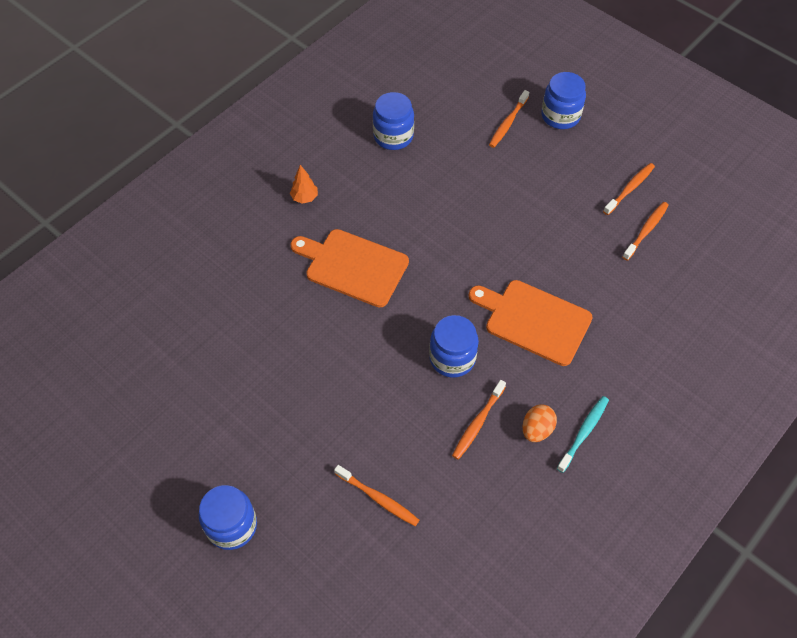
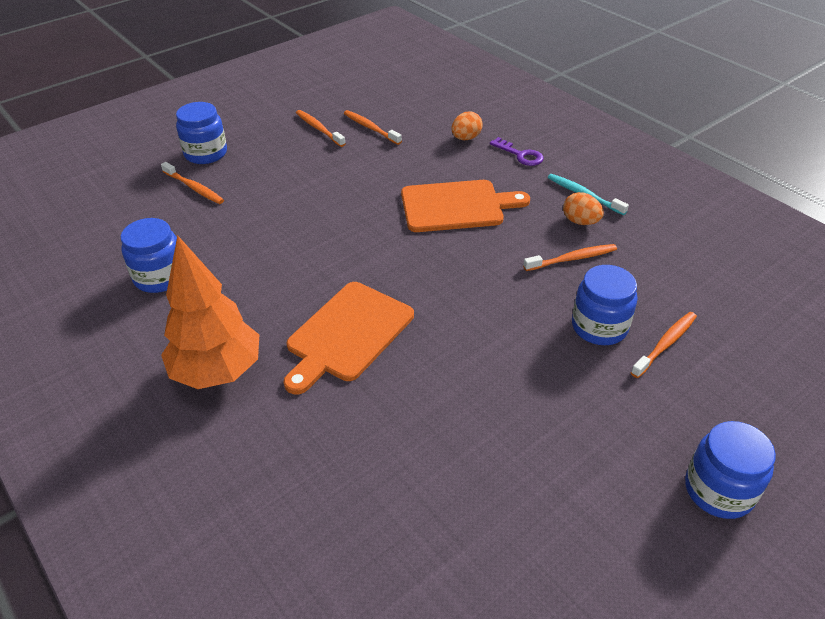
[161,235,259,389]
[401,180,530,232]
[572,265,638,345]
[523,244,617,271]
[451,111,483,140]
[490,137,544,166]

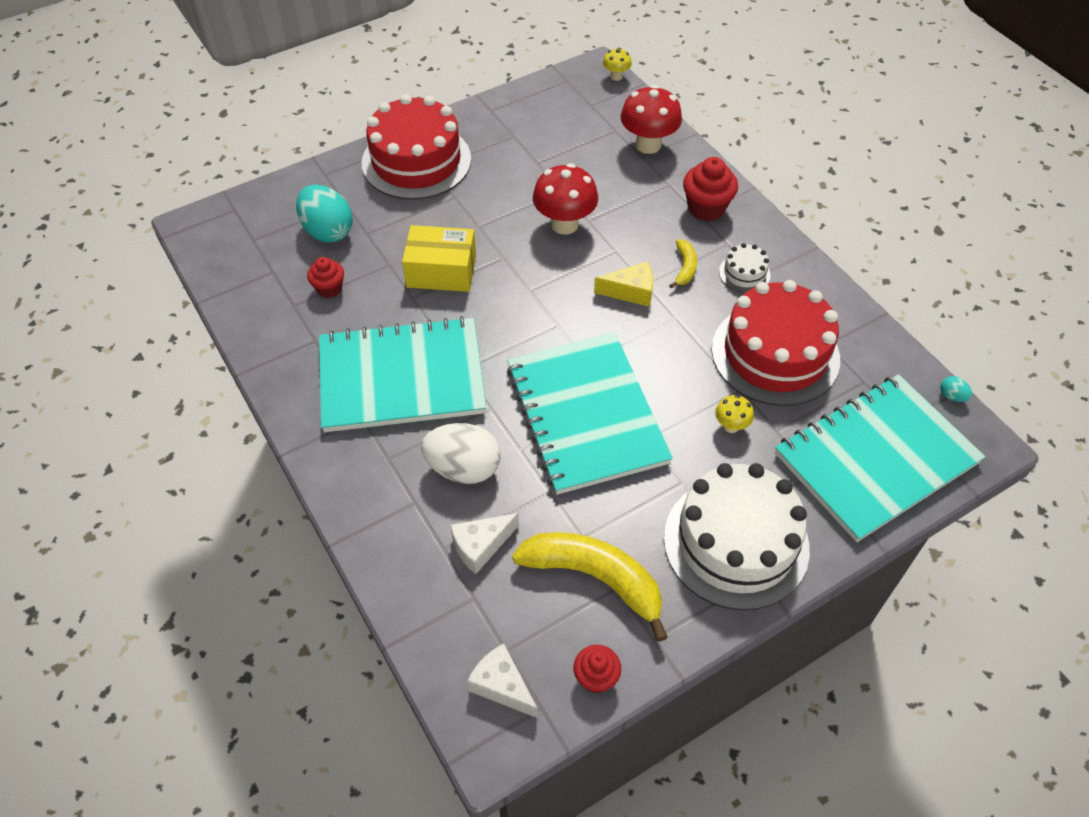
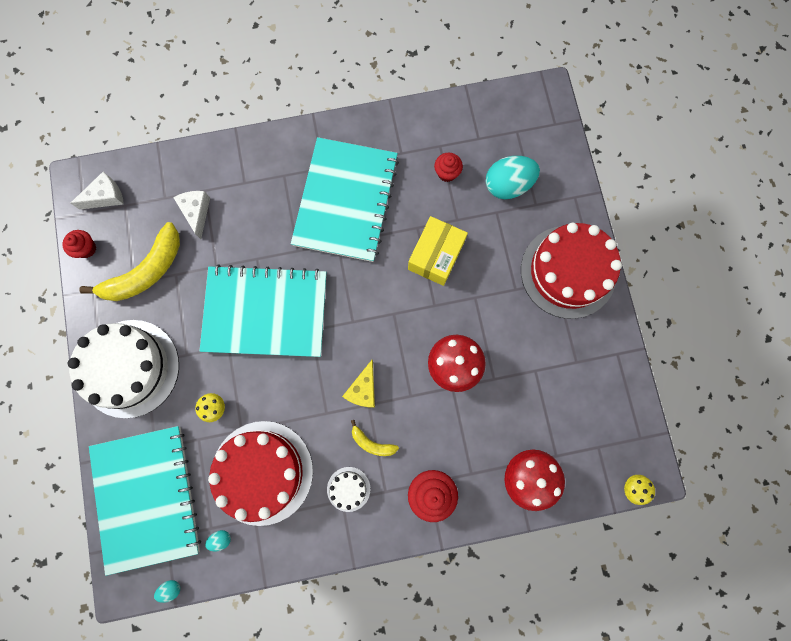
[421,423,501,484] (first image)
[205,530,231,551]

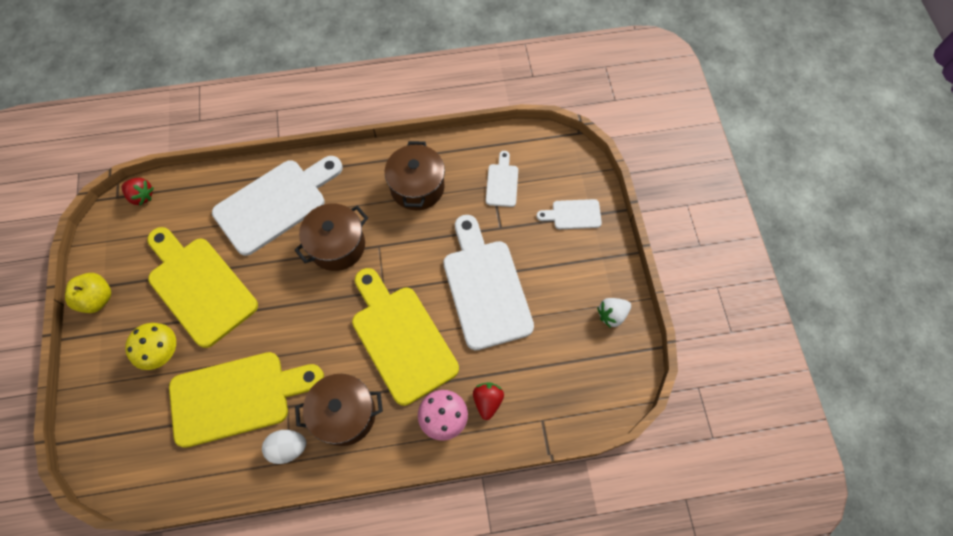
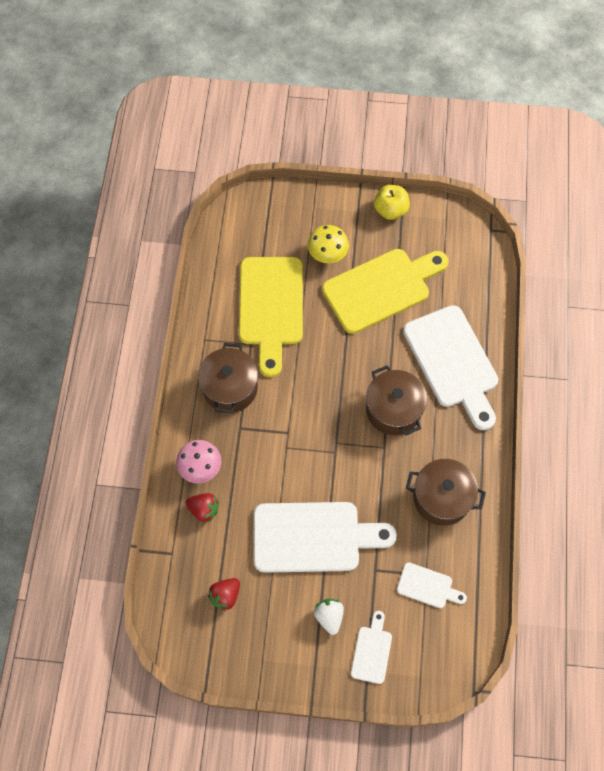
[208,578,240,612]
[352,268,459,406] (first image)
[314,599,344,635]
[262,430,306,464] (first image)

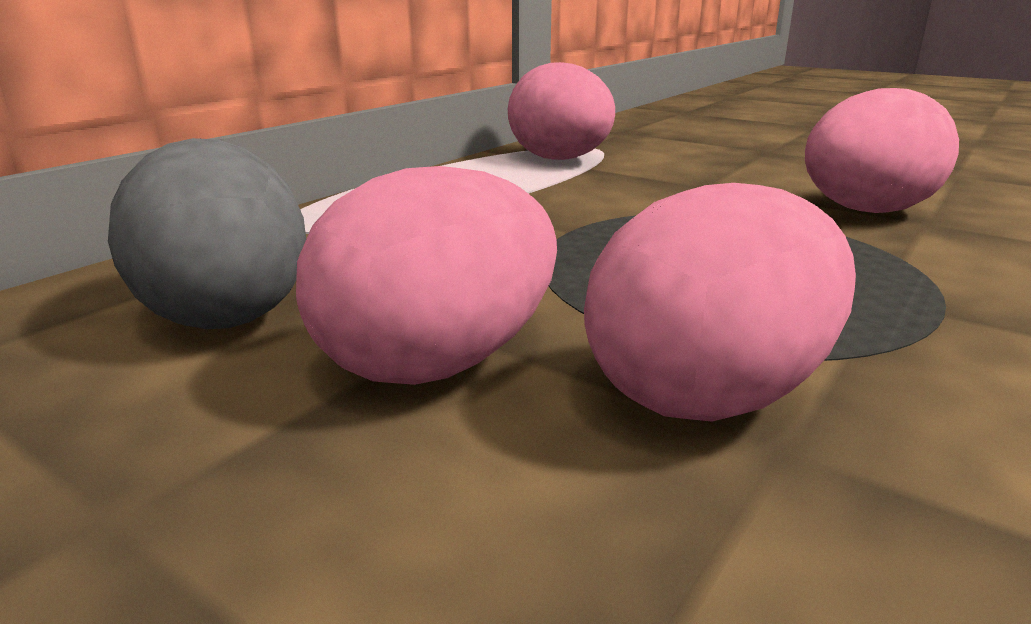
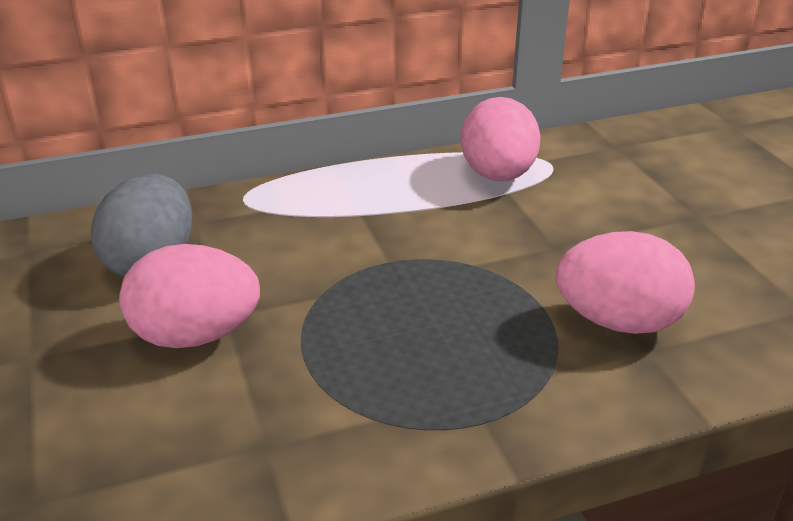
[584,183,856,422] (first image)

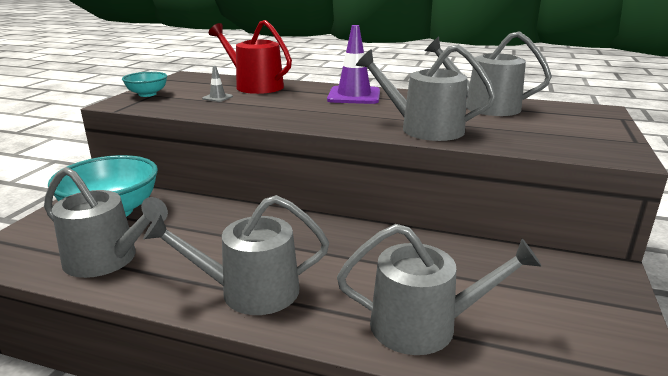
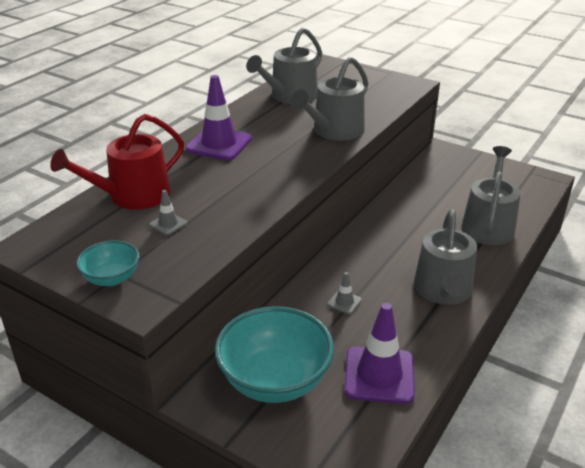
[344,303,415,404]
[327,272,362,314]

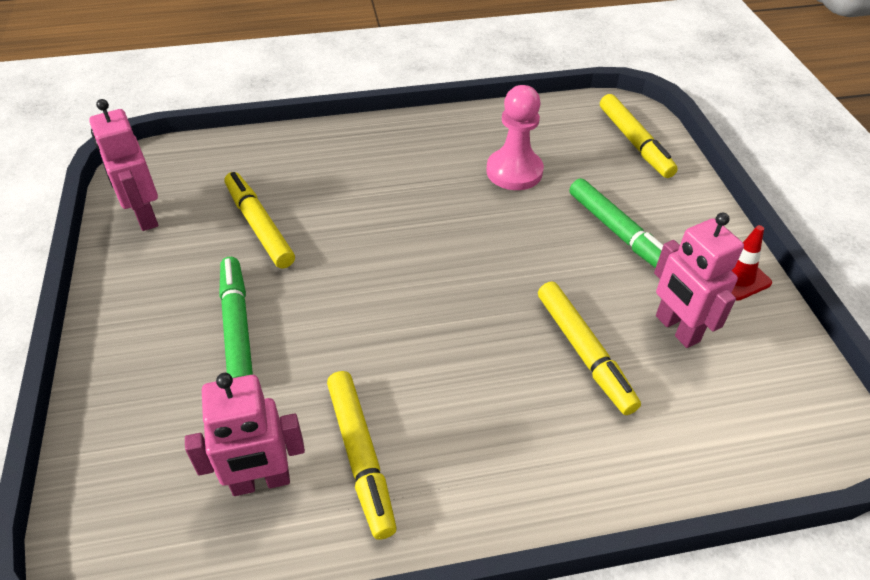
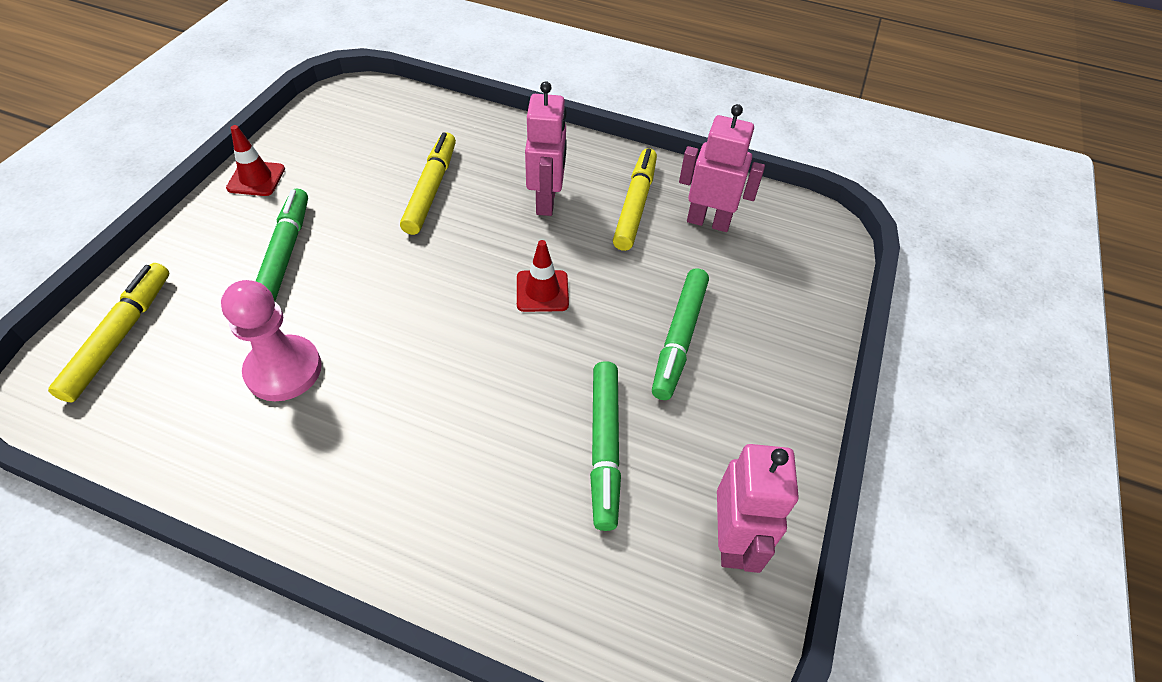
[590,361,621,531]
[525,81,567,216]
[517,240,569,312]

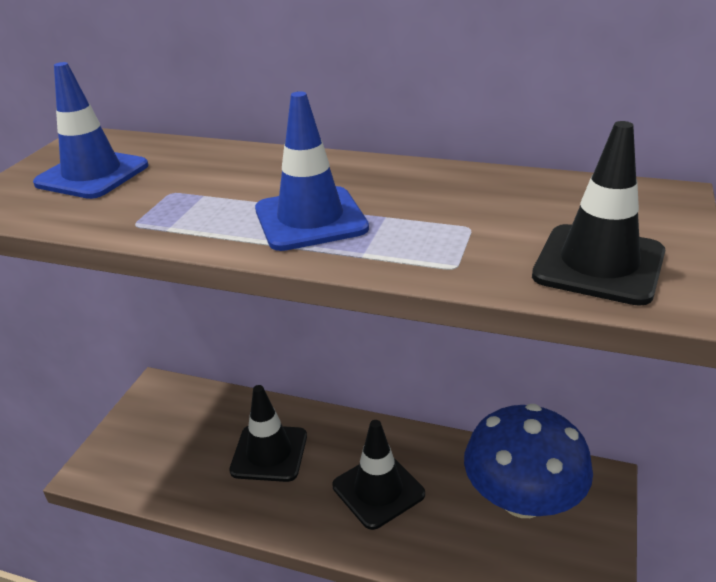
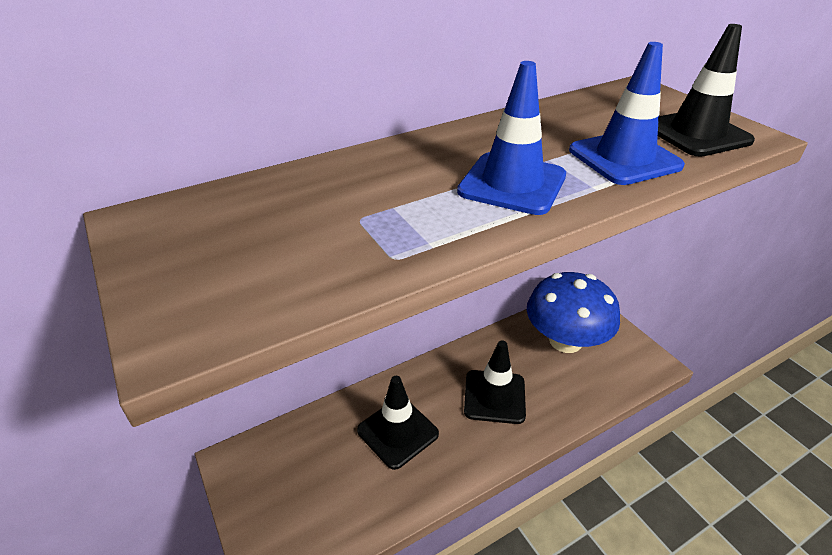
[569,42,685,185]

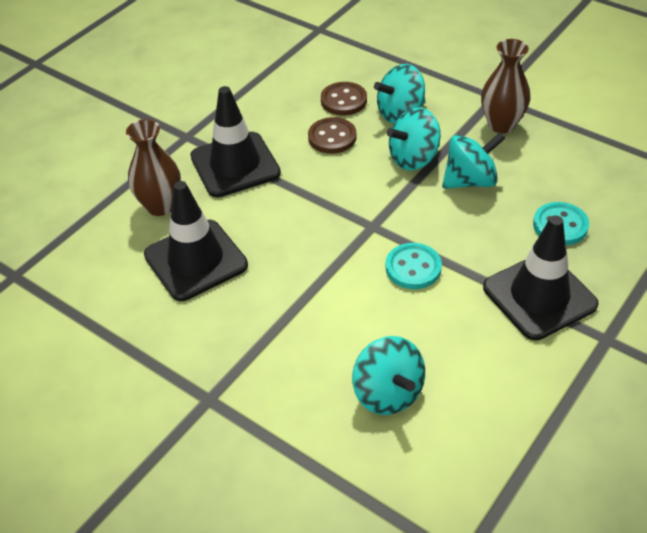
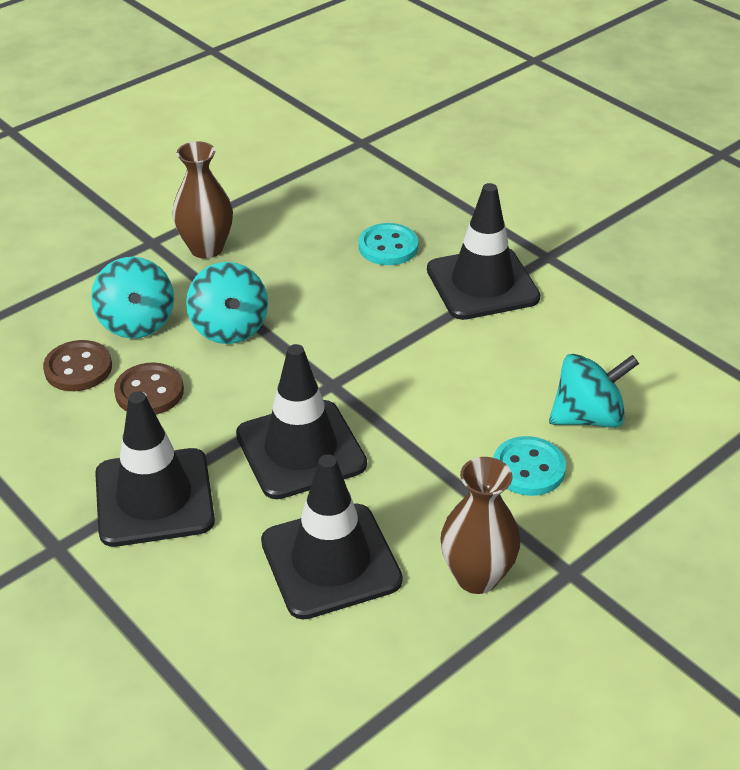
[441,457,521,594]
[442,132,506,189] (first image)
[493,436,566,496]
[236,344,367,499]

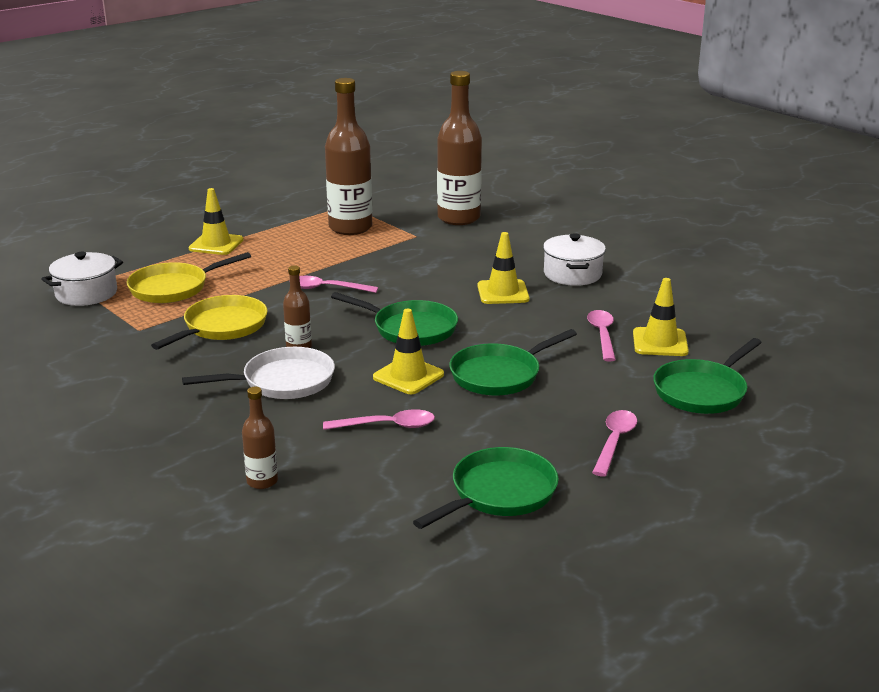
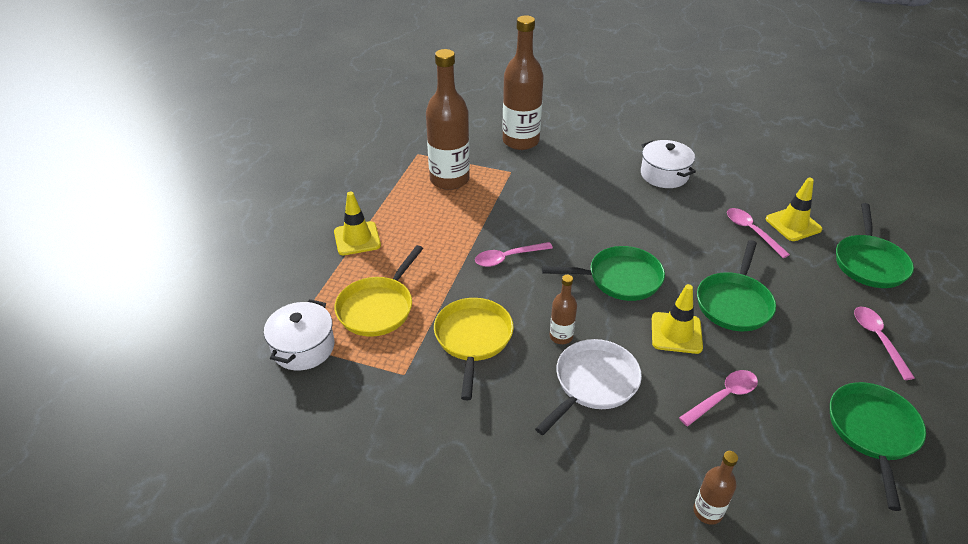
[477,232,529,304] (first image)

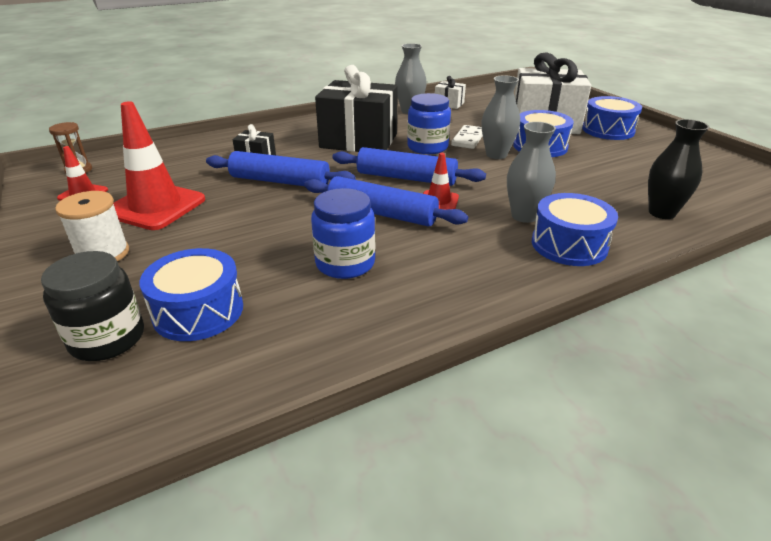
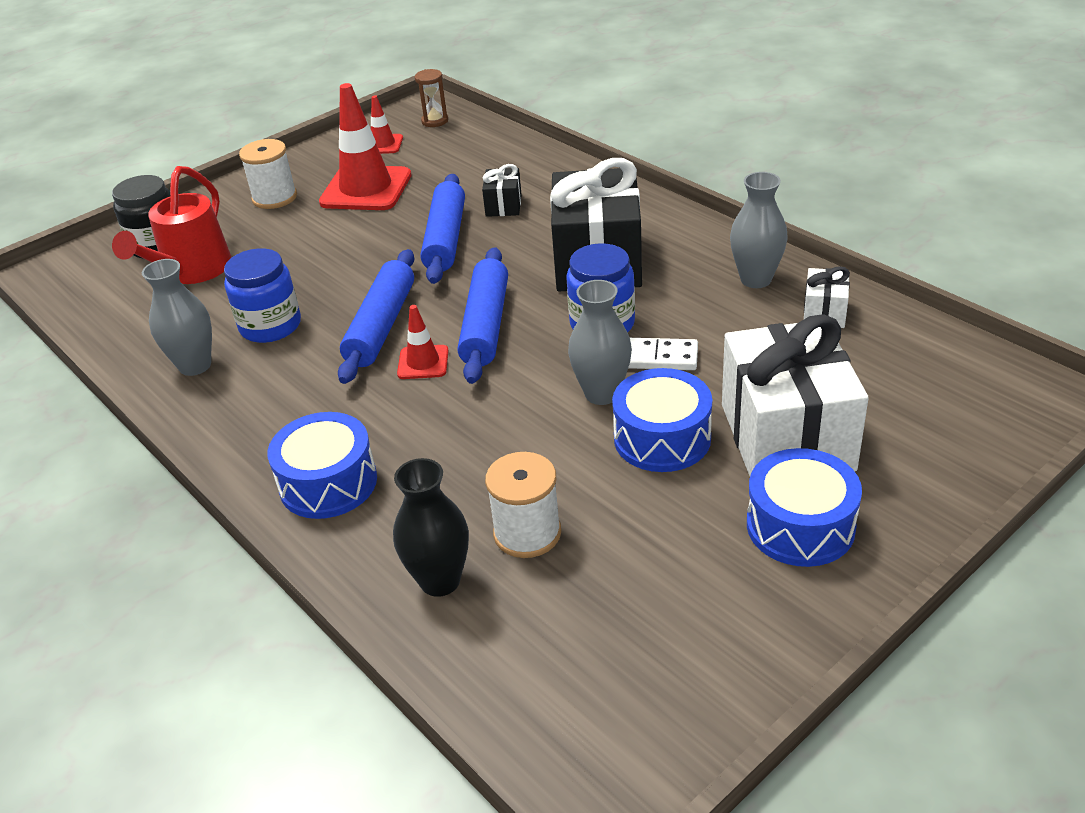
[142,259,212,376]
[112,166,232,284]
[485,452,561,558]

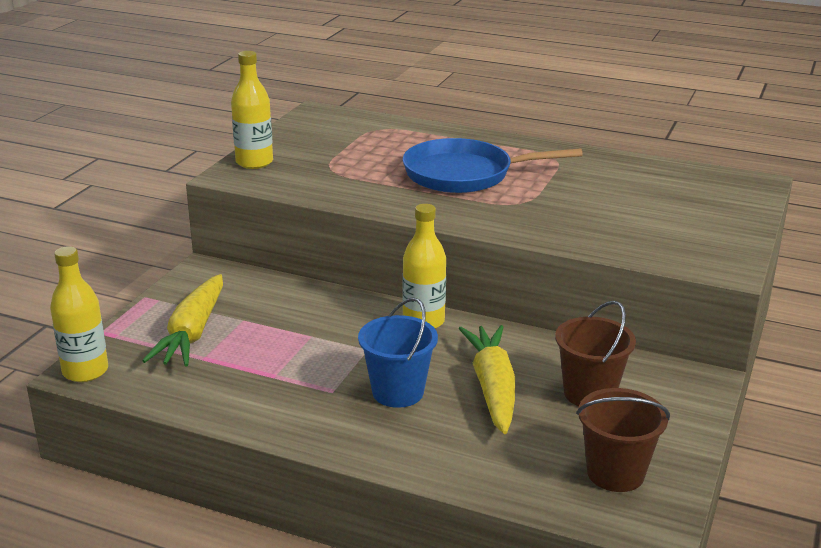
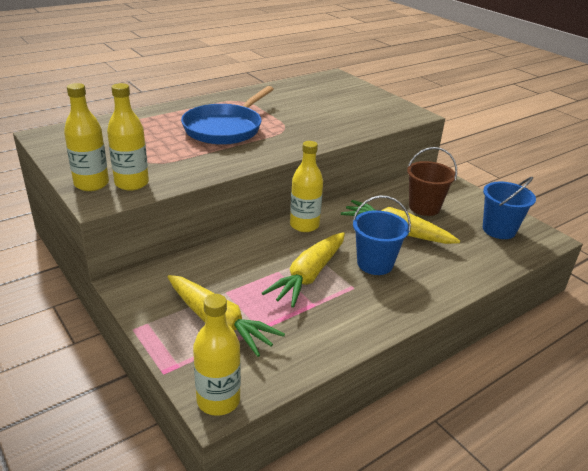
[483,177,536,239]
[107,83,149,191]
[262,232,345,308]

